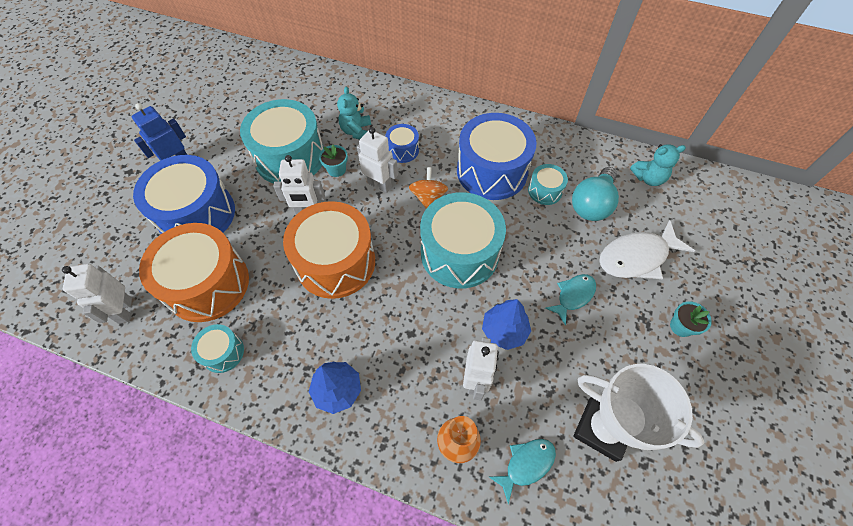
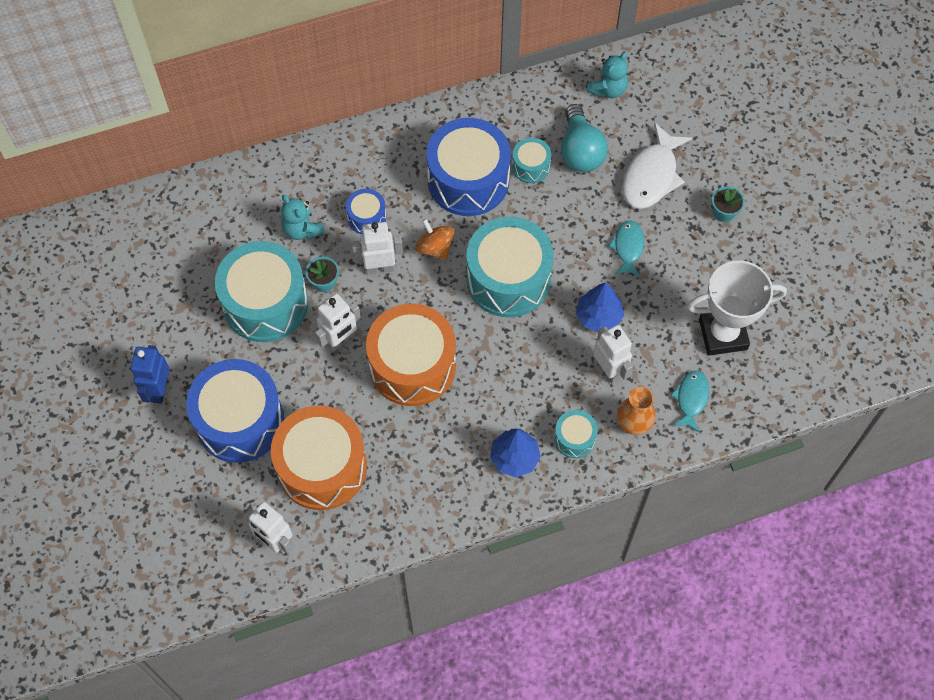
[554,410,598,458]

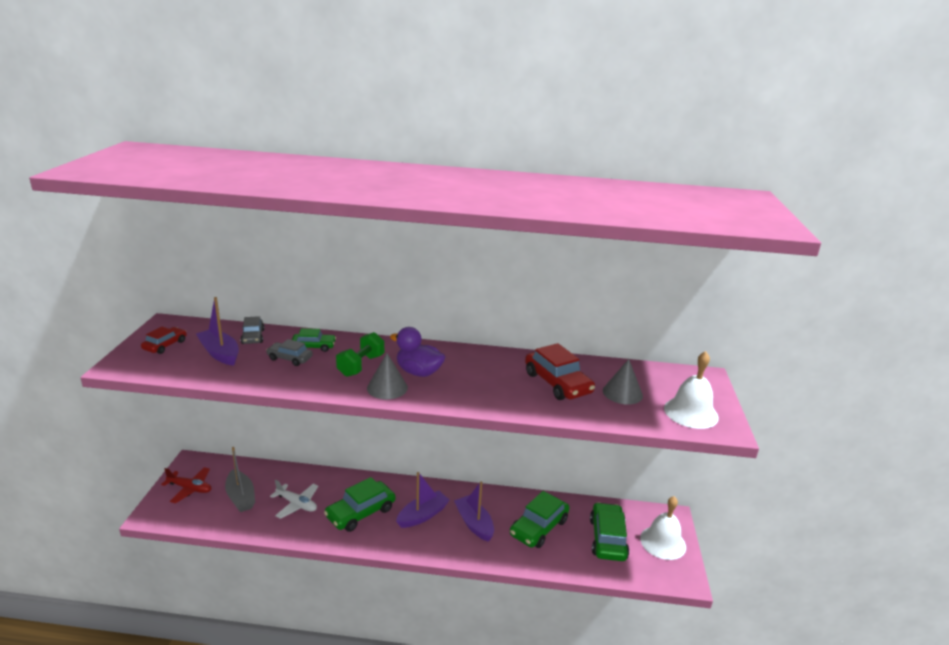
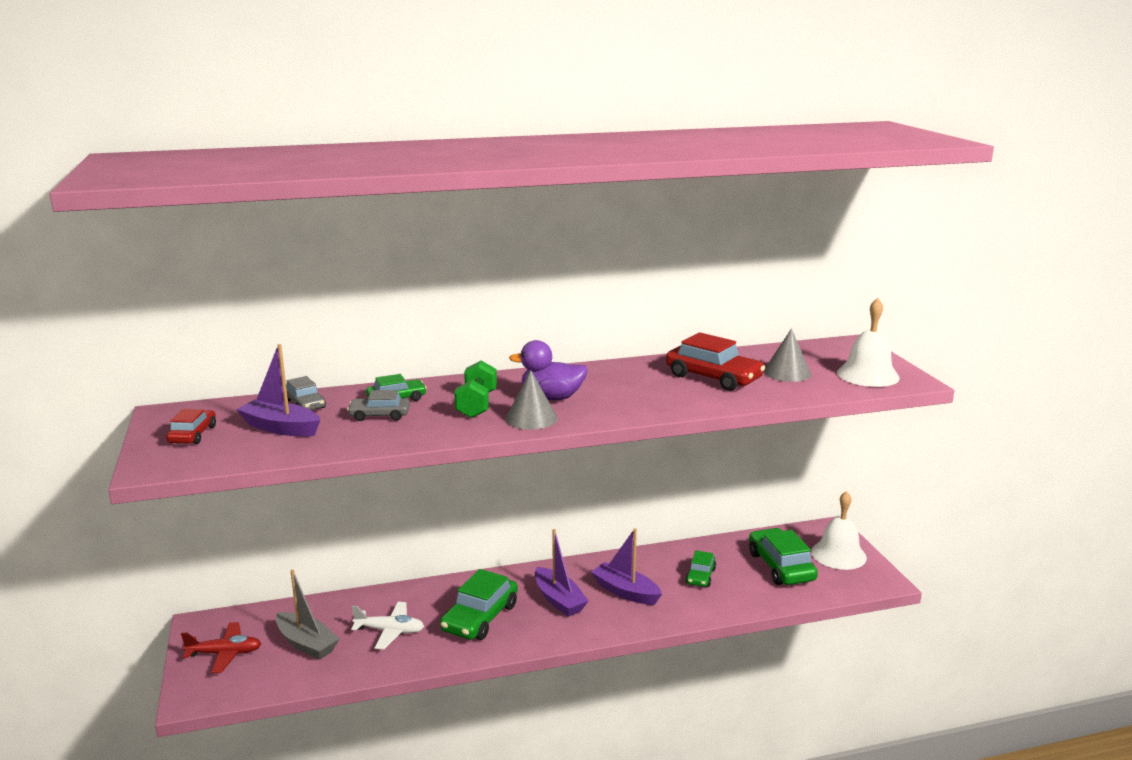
[535,529,588,617]
[685,550,716,587]

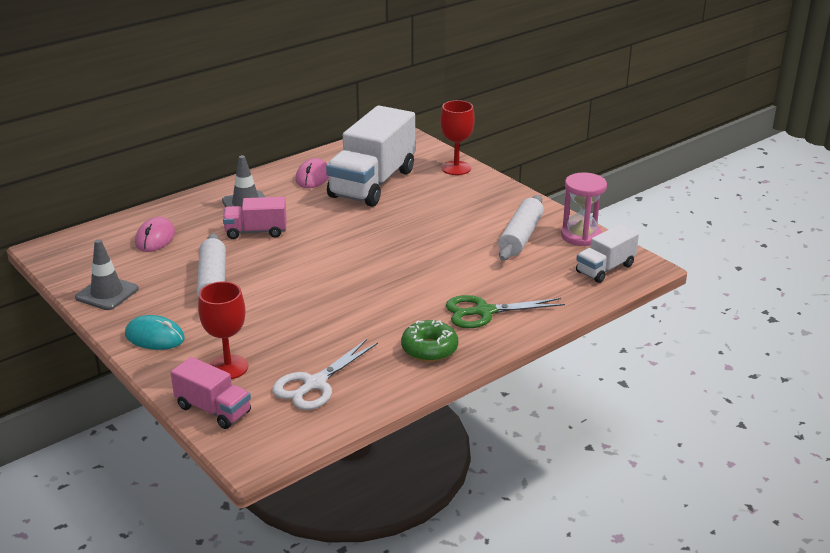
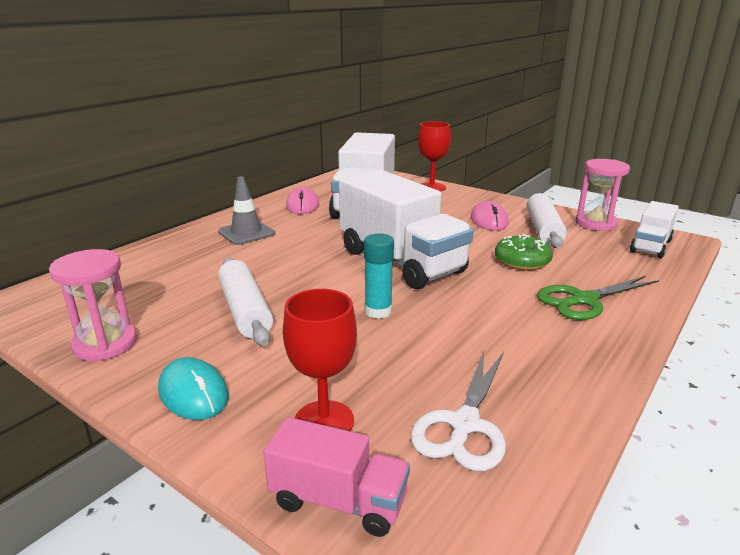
[223,197,287,239] (first image)
[471,201,509,231]
[49,249,137,361]
[158,357,229,420]
[495,234,553,271]
[339,169,473,289]
[364,234,394,319]

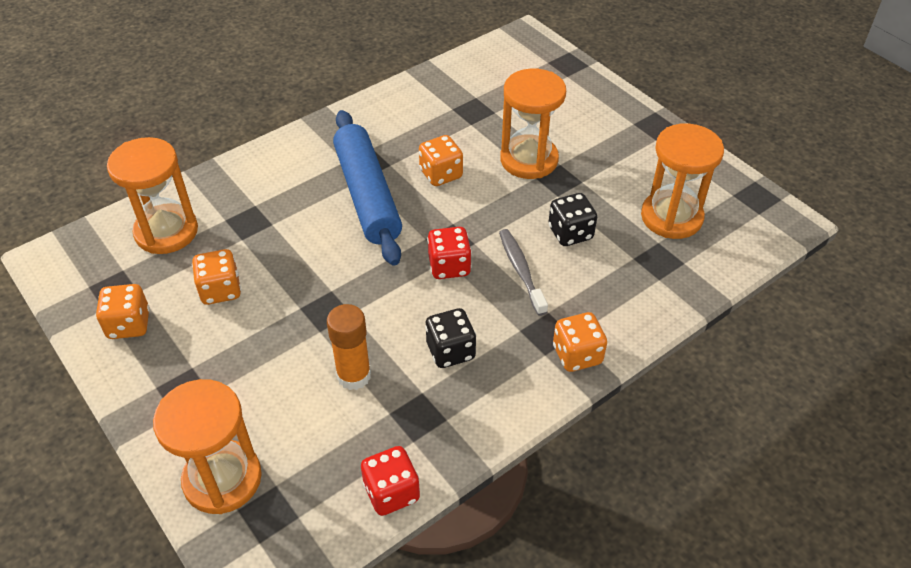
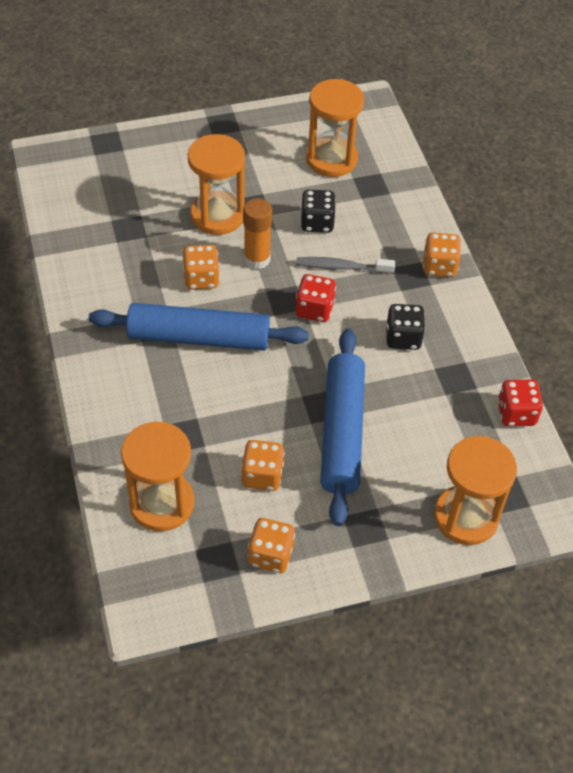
[243,198,272,269]
[320,329,365,526]

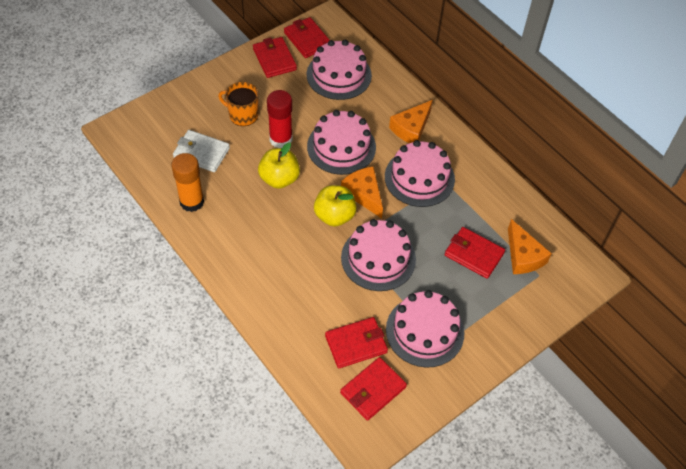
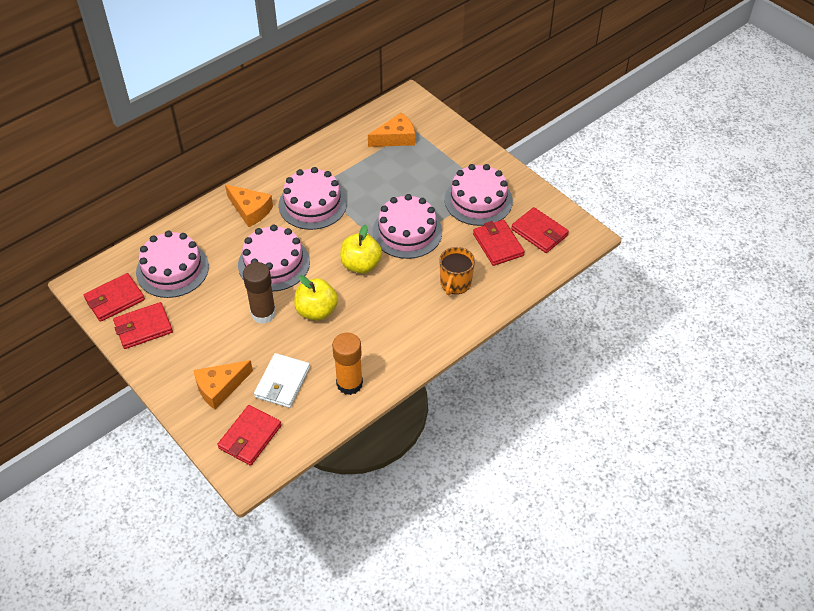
[439,247,475,295]
[243,262,276,324]
[194,360,253,410]
[217,405,281,466]

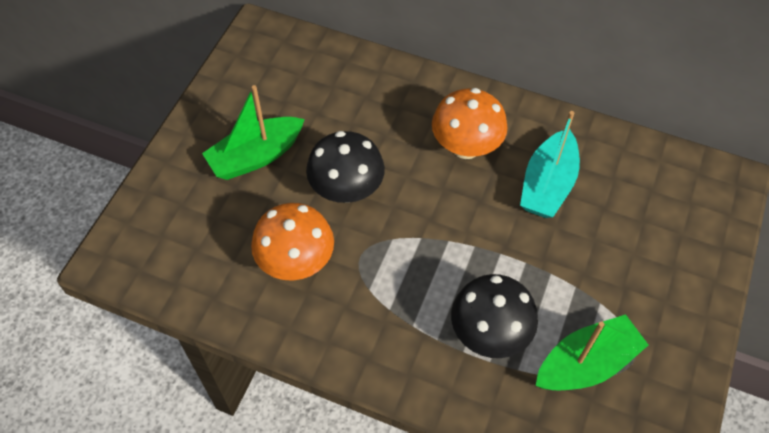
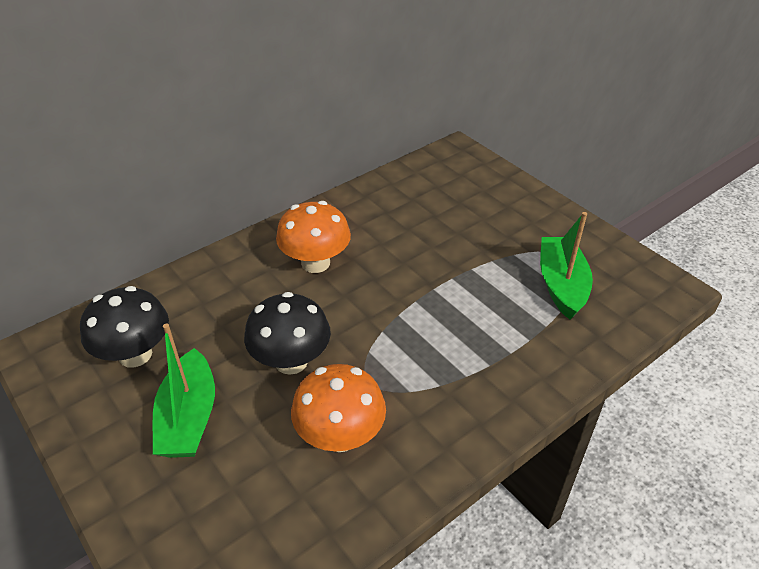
[520,111,580,218] (first image)
[80,286,169,367]

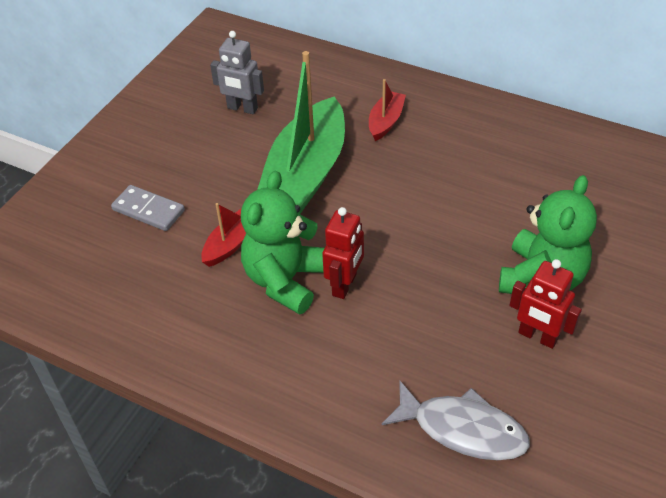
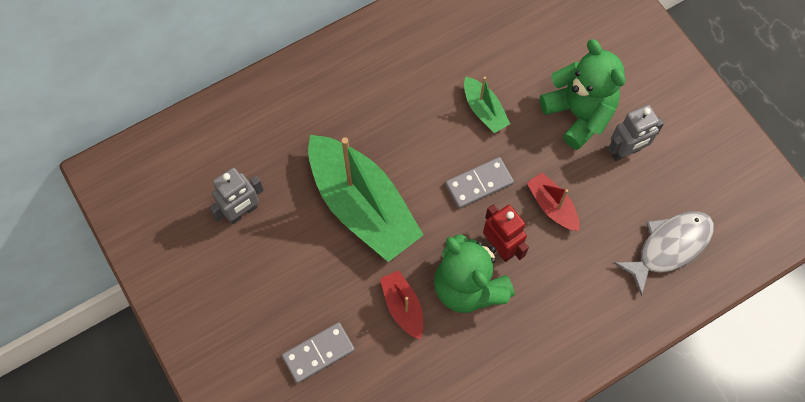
[527,173,580,231]
[608,105,664,161]
[464,77,510,133]
[445,157,514,209]

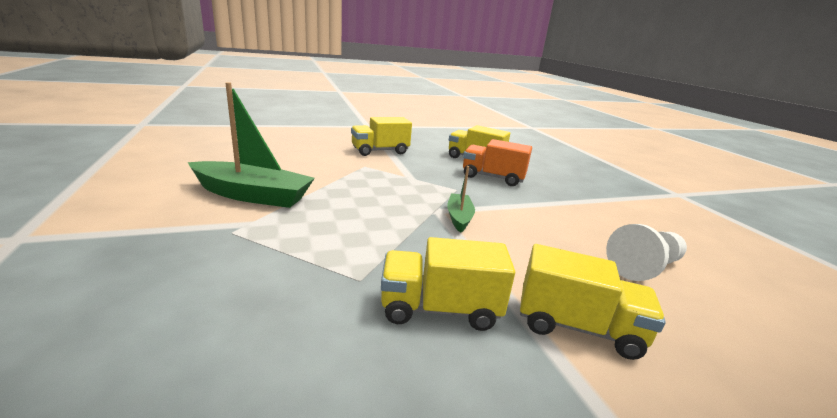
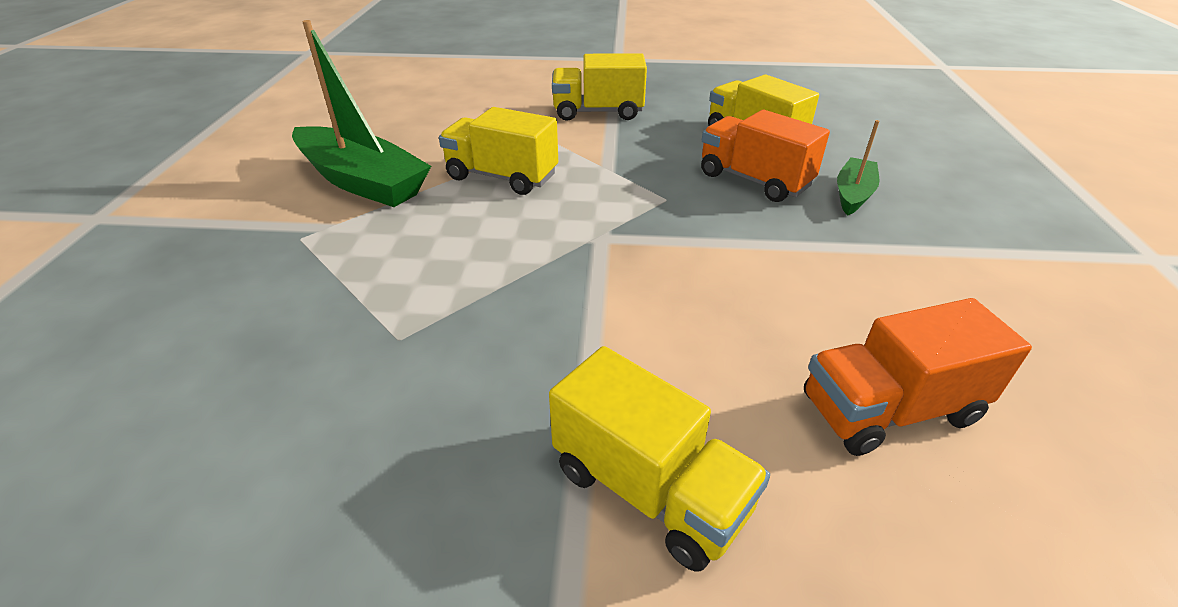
[837,120,880,216]
[804,298,1032,456]
[439,107,558,195]

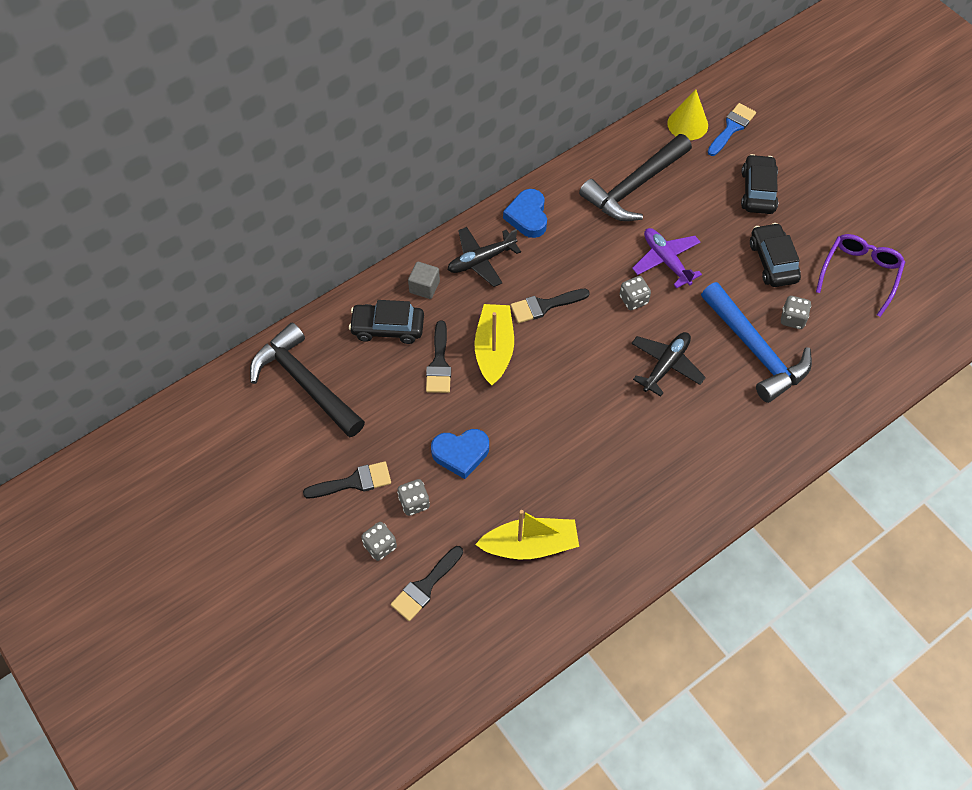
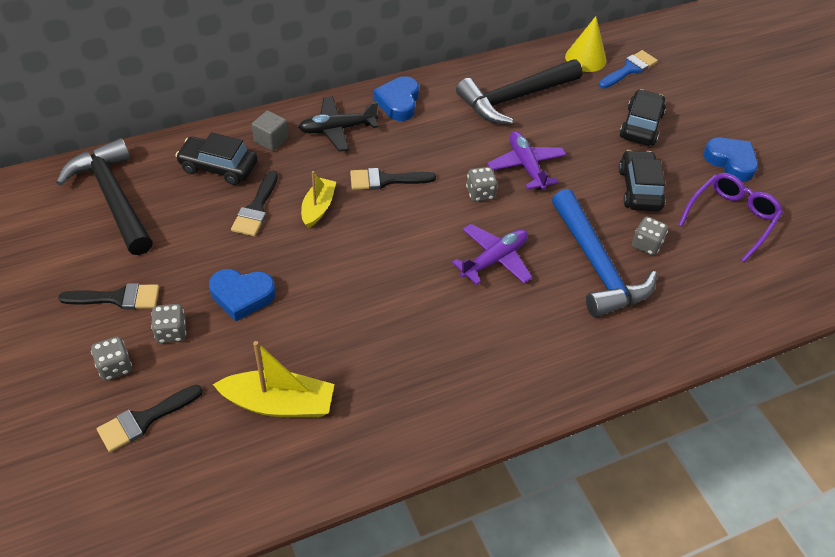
[301,171,336,228]
[452,224,533,285]
[703,137,758,182]

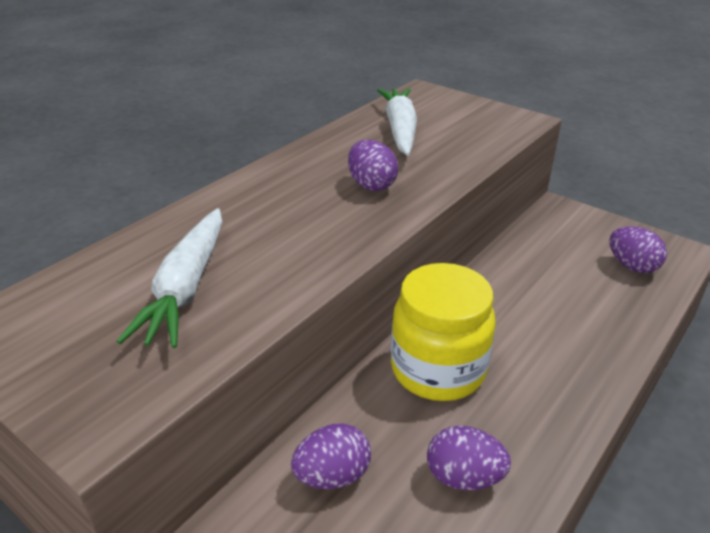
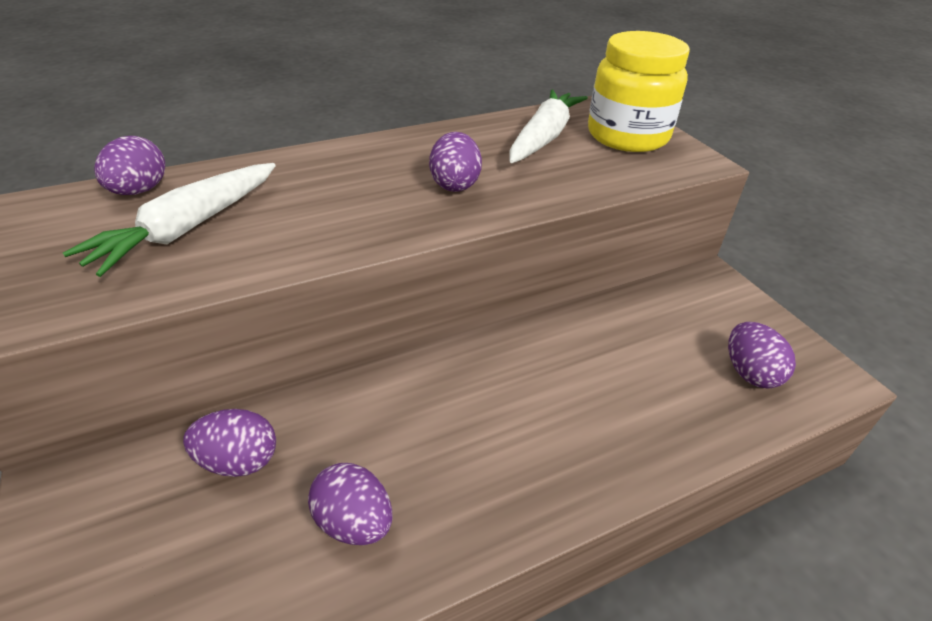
[588,31,690,152]
[94,136,165,195]

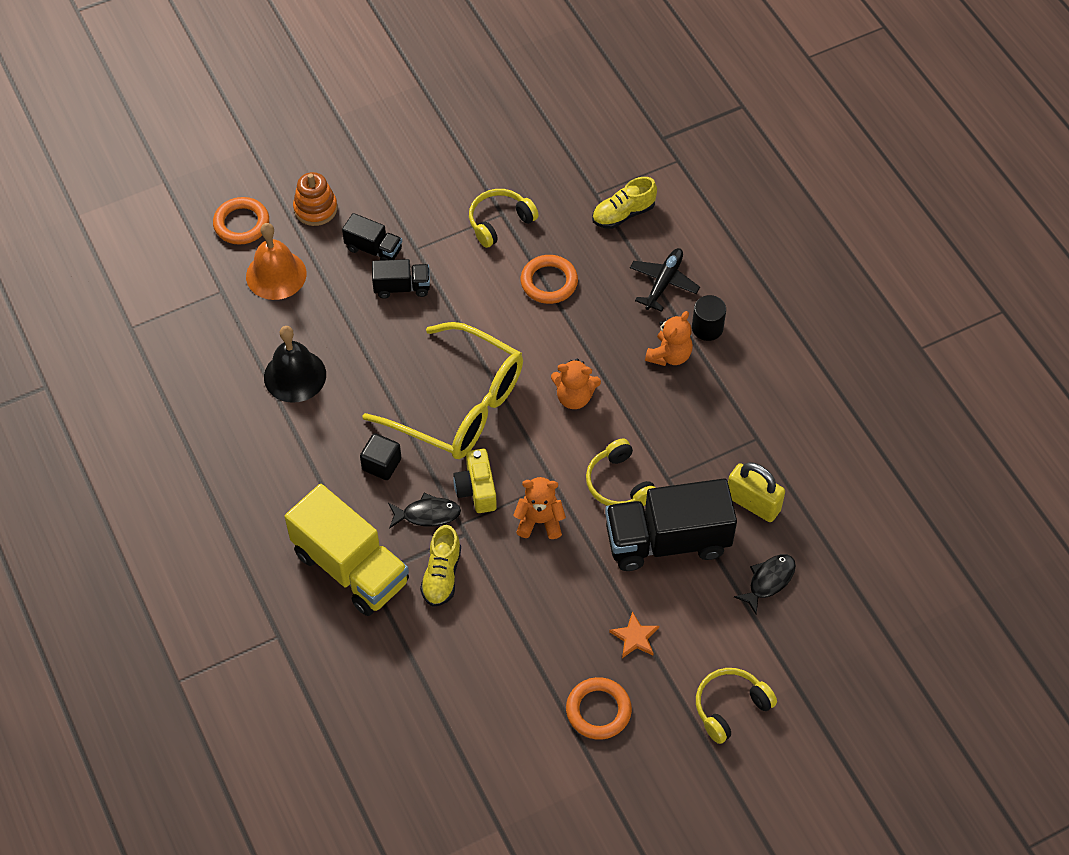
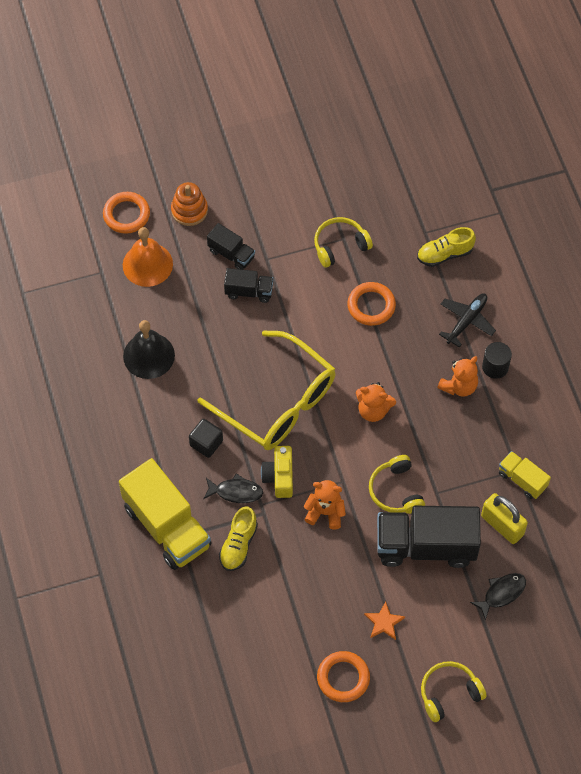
[499,451,551,499]

